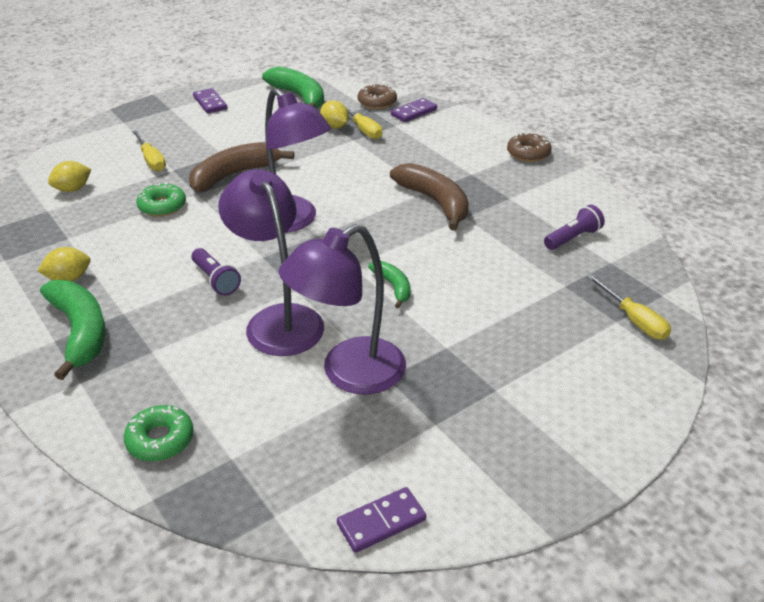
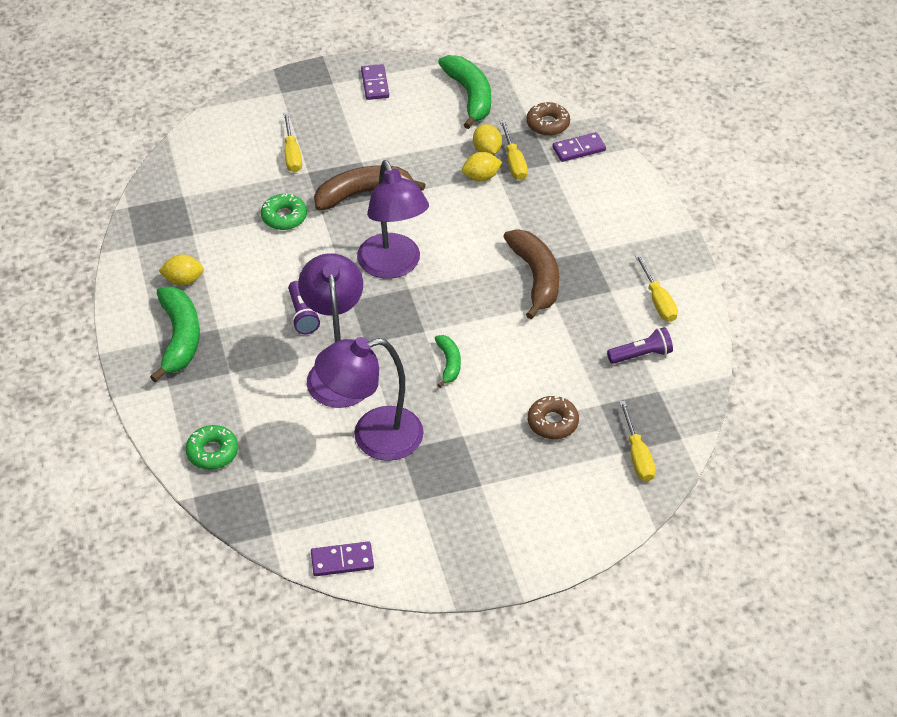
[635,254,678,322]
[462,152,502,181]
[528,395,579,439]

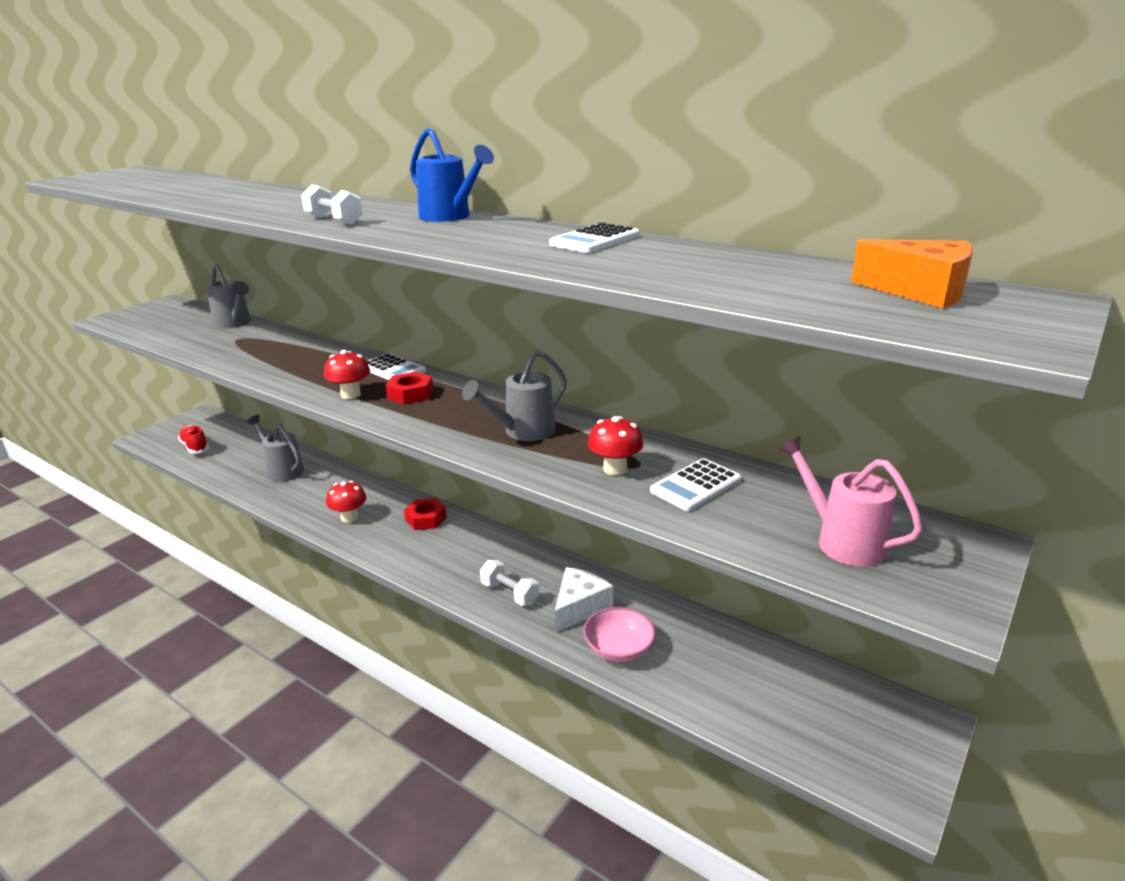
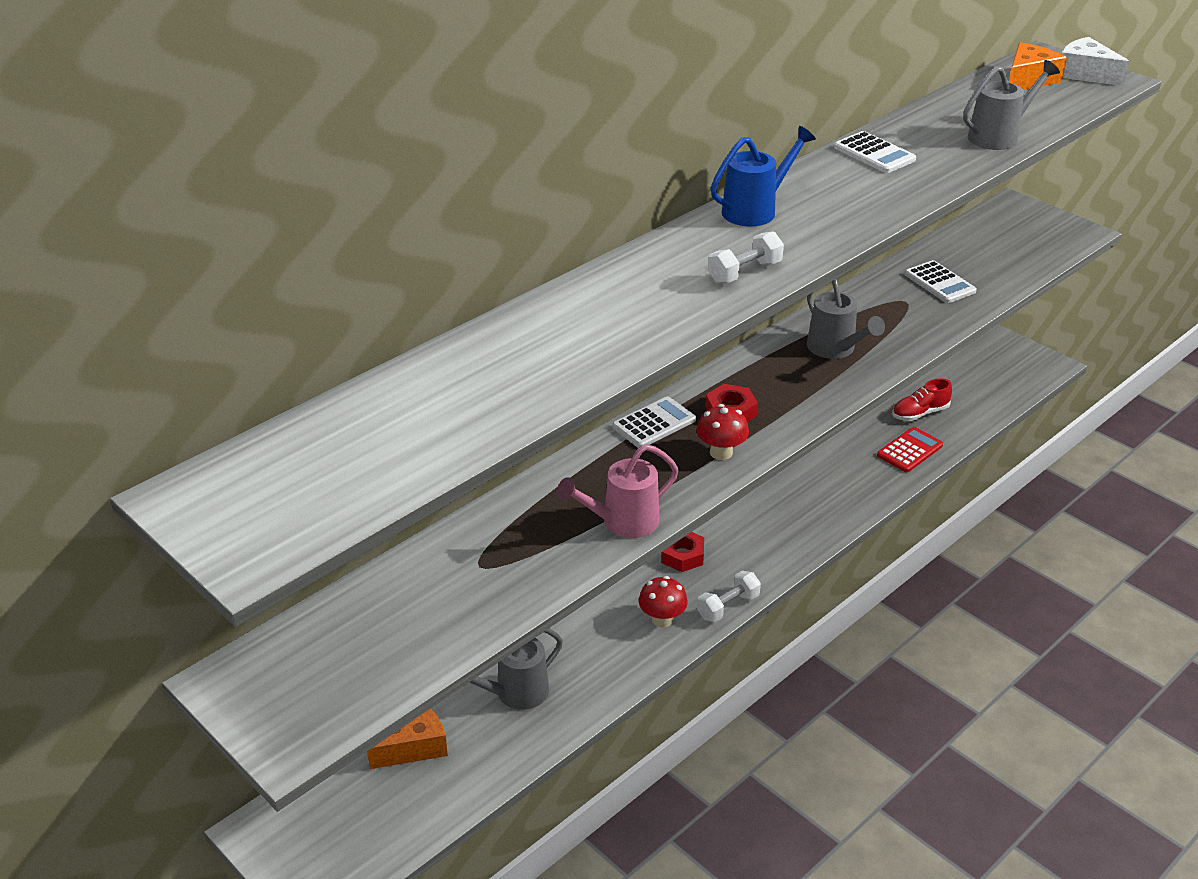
[588,416,643,475] (first image)
[367,708,448,769]
[892,378,952,421]
[963,60,1060,150]
[697,571,761,622]
[1061,37,1129,86]
[557,444,679,538]
[877,427,943,472]

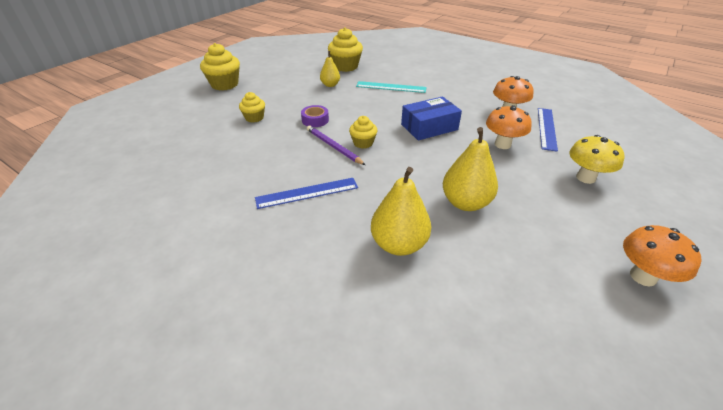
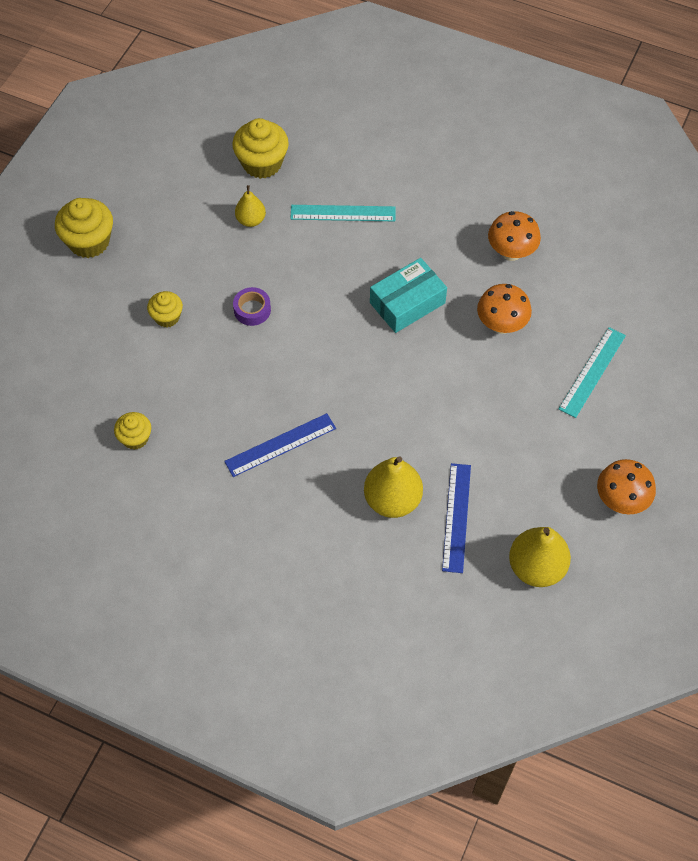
[307,125,365,165] (first image)
[114,412,151,450]
[509,527,571,587]
[442,463,471,573]
[559,327,626,418]
[370,258,447,333]

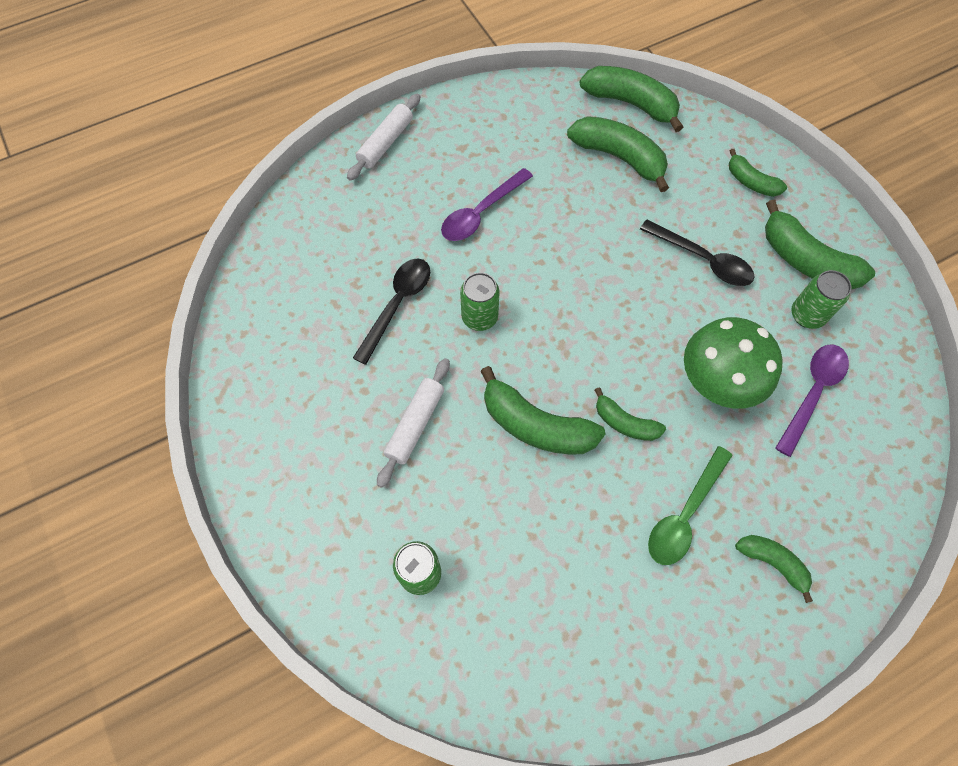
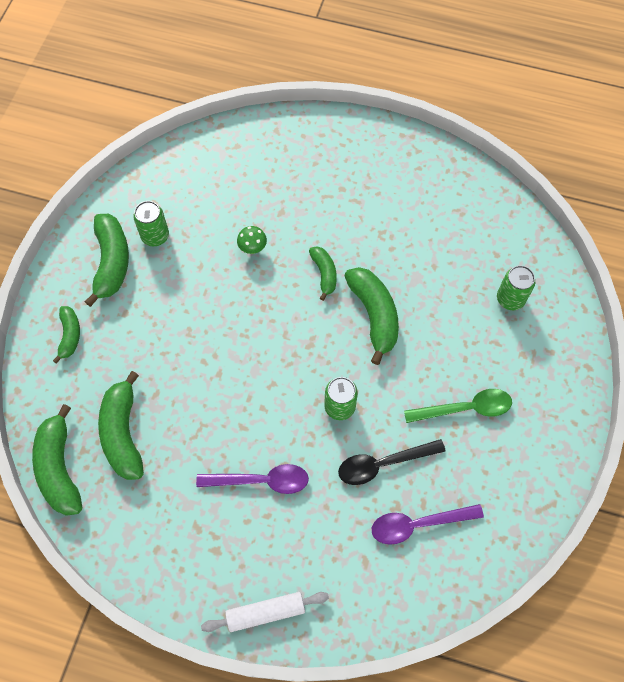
[377,358,450,488] (first image)
[640,219,755,286] (first image)
[735,535,813,603] (first image)
[404,389,512,423]
[372,504,484,545]
[237,226,267,254]

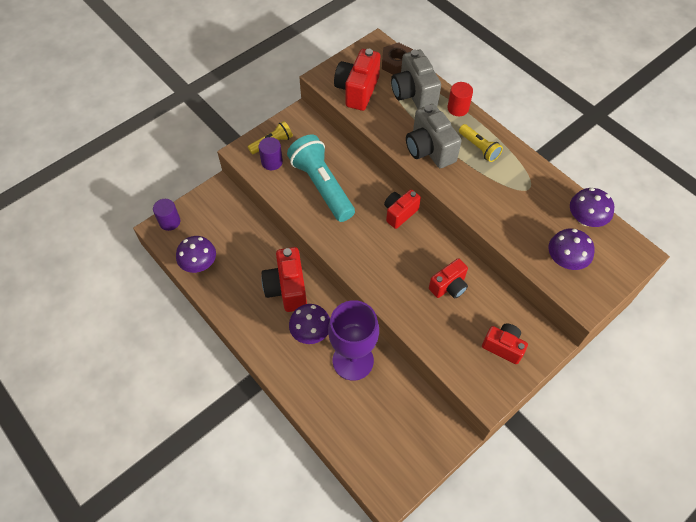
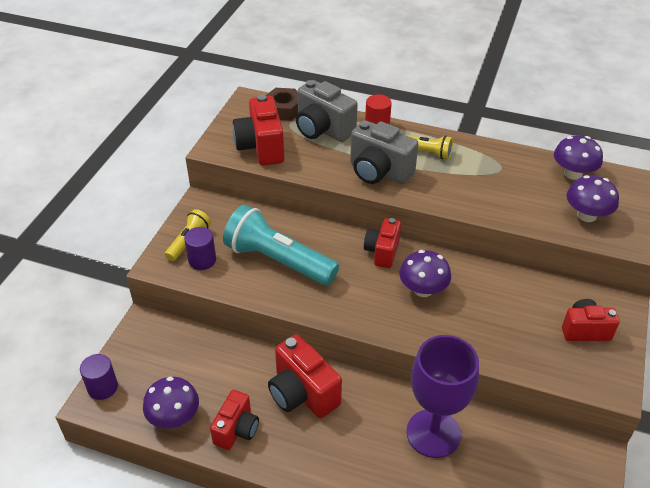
[399,250,451,297]
[210,390,259,450]

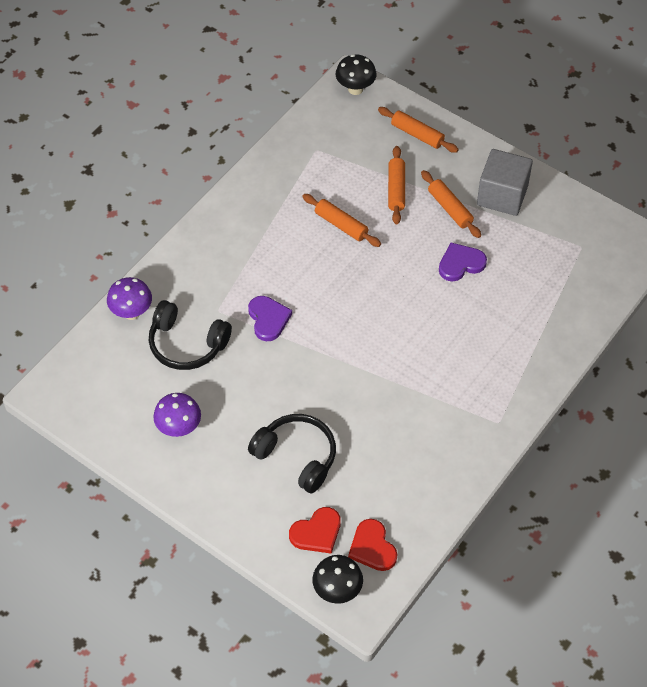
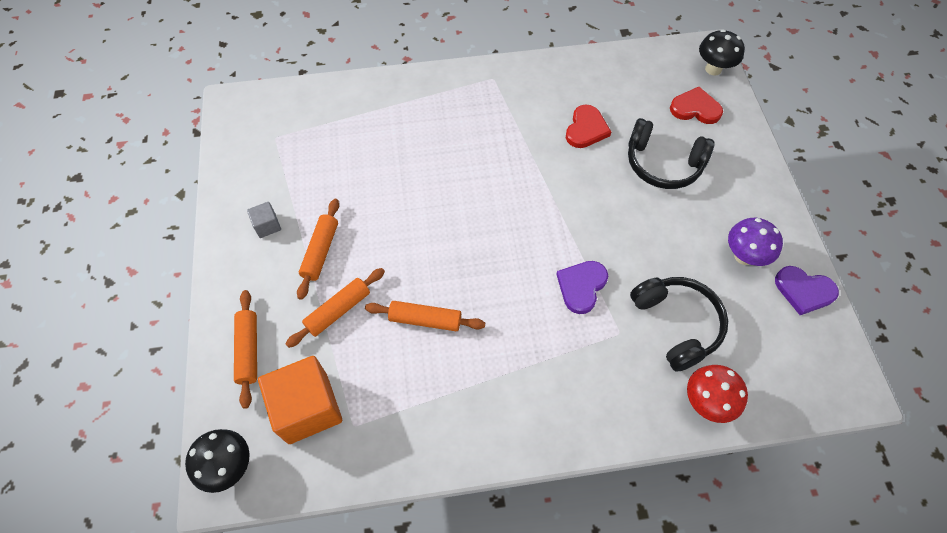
[258,356,342,444]
[566,105,611,148]
[775,266,839,315]
[687,365,748,423]
[628,118,715,189]
[365,301,485,331]
[247,202,281,238]

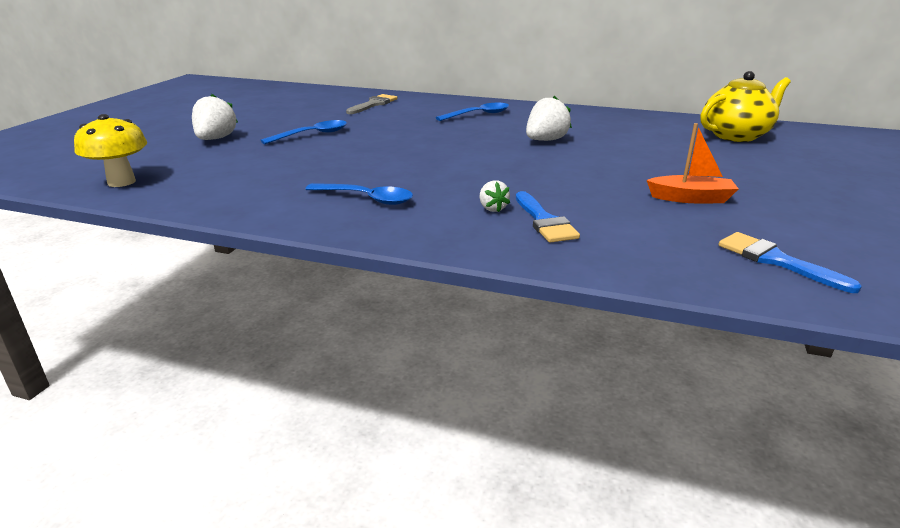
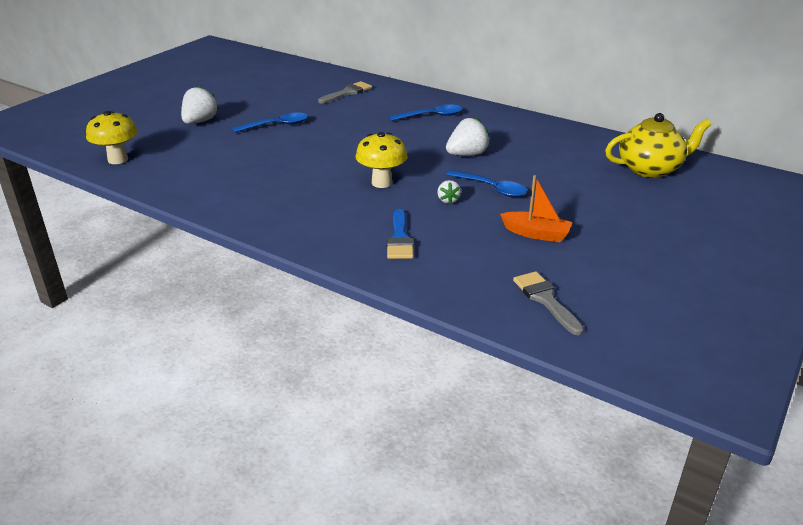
[356,132,407,188]
[446,170,527,197]
[437,180,461,204]
[513,271,584,335]

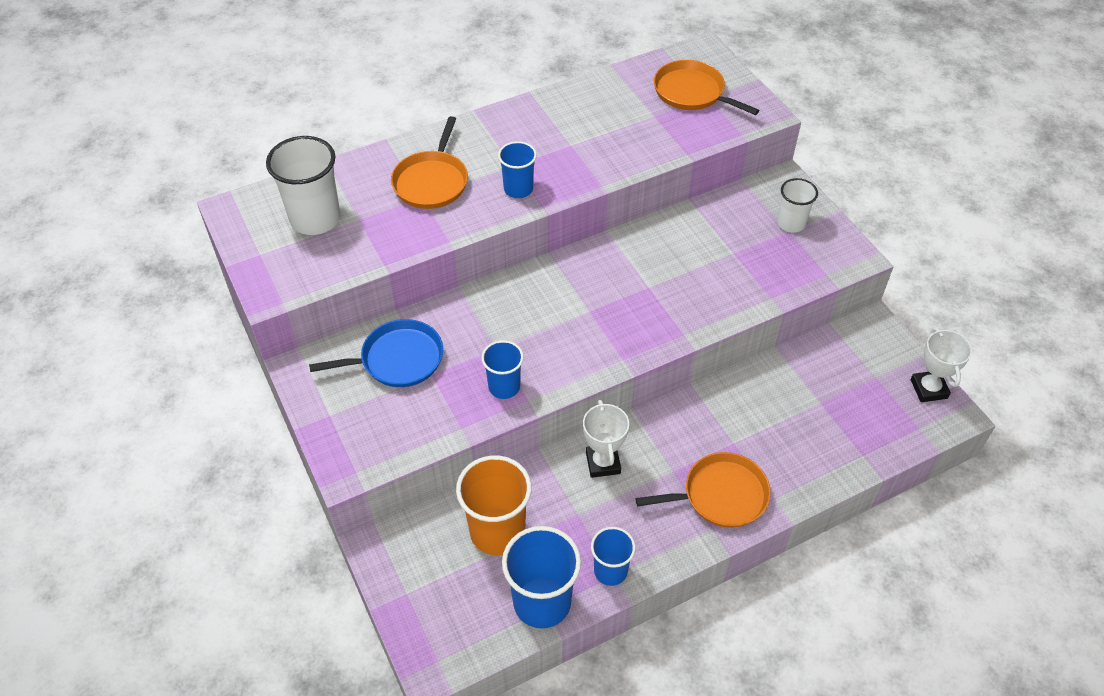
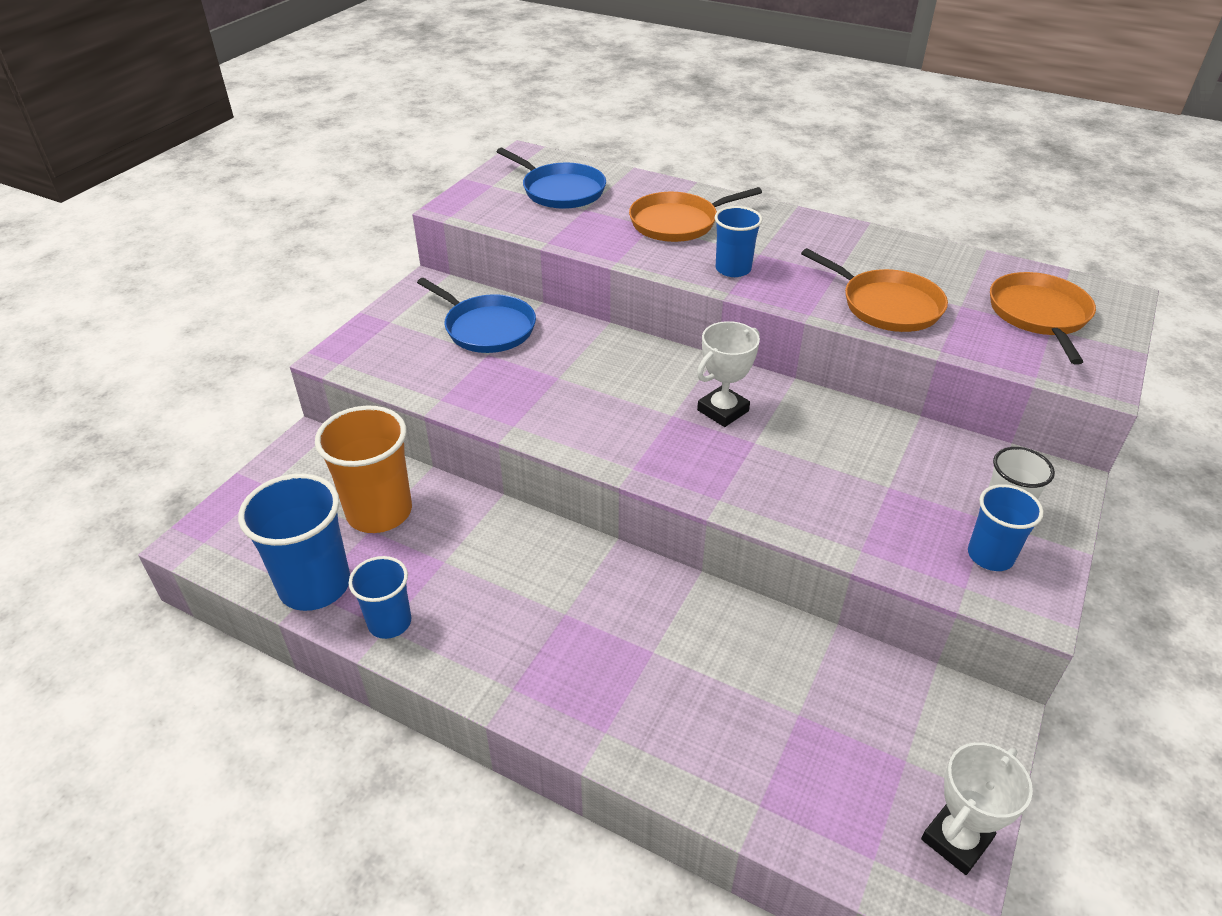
[968,484,1044,571]
[697,321,760,427]
[801,248,948,332]
[497,148,606,209]

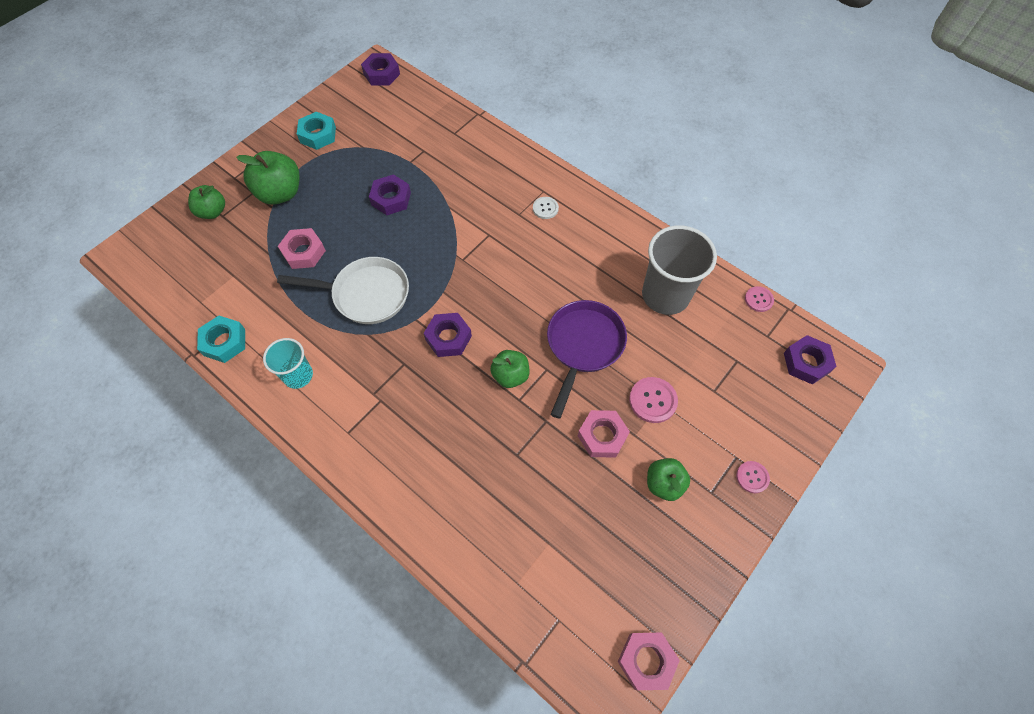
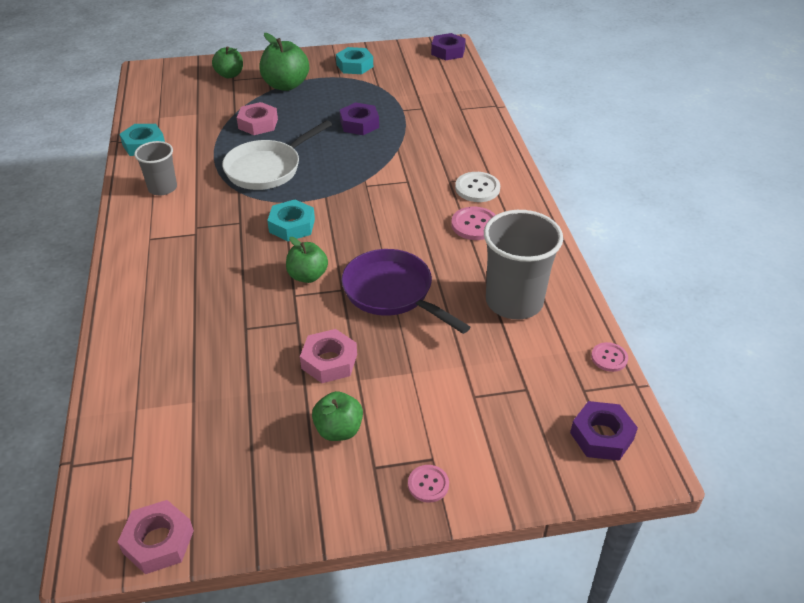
[451,207,495,240]
[134,141,177,195]
[267,200,315,241]
[222,120,332,190]
[341,249,470,334]
[455,172,500,202]

